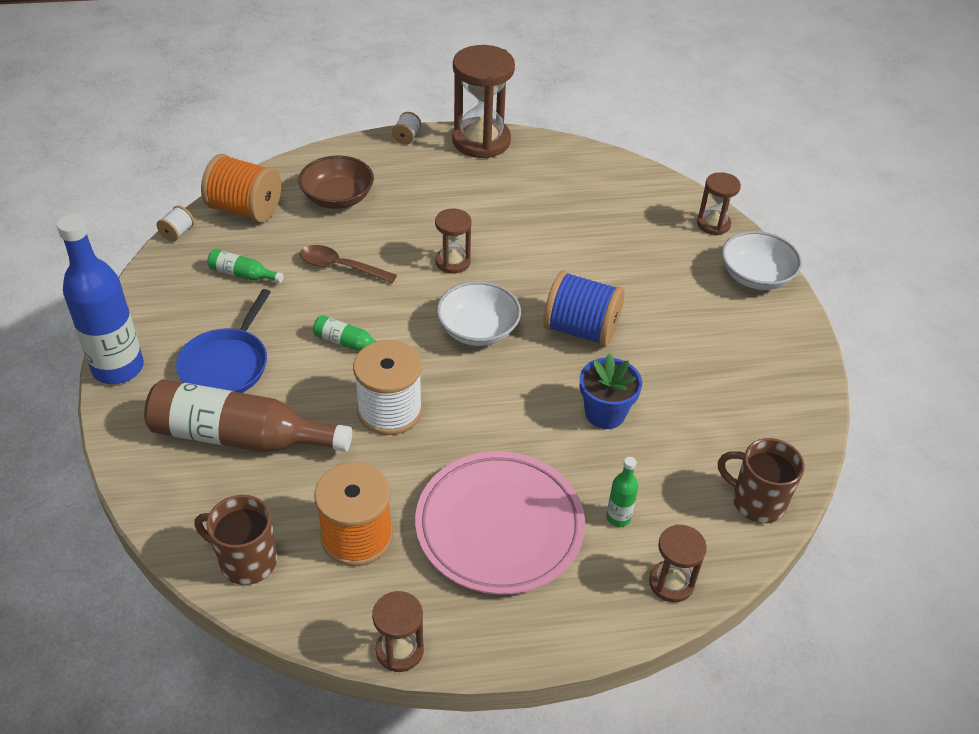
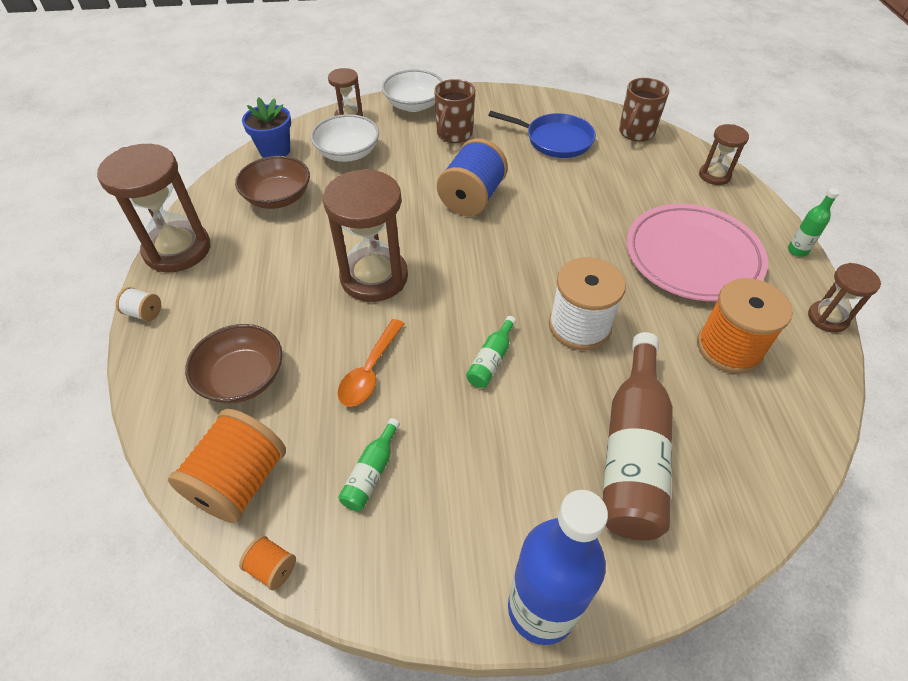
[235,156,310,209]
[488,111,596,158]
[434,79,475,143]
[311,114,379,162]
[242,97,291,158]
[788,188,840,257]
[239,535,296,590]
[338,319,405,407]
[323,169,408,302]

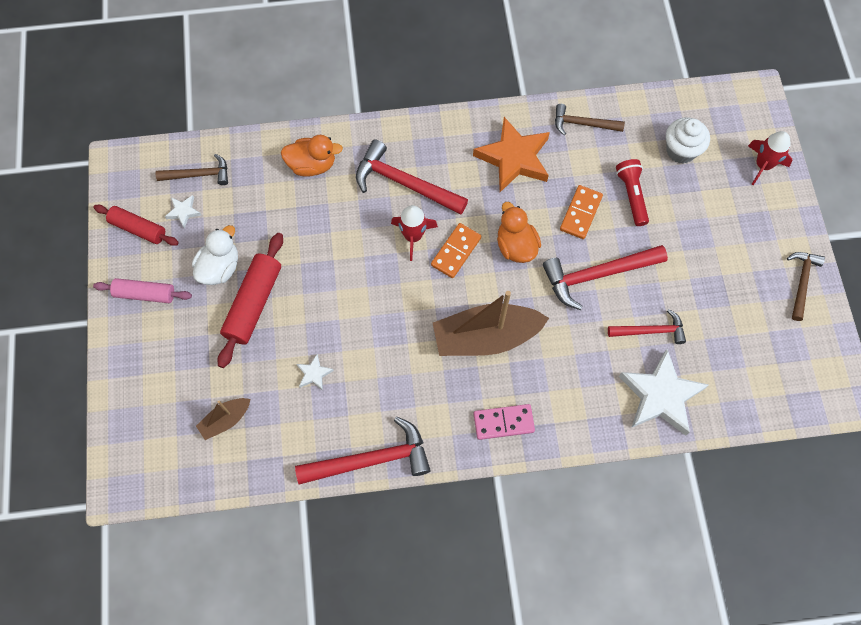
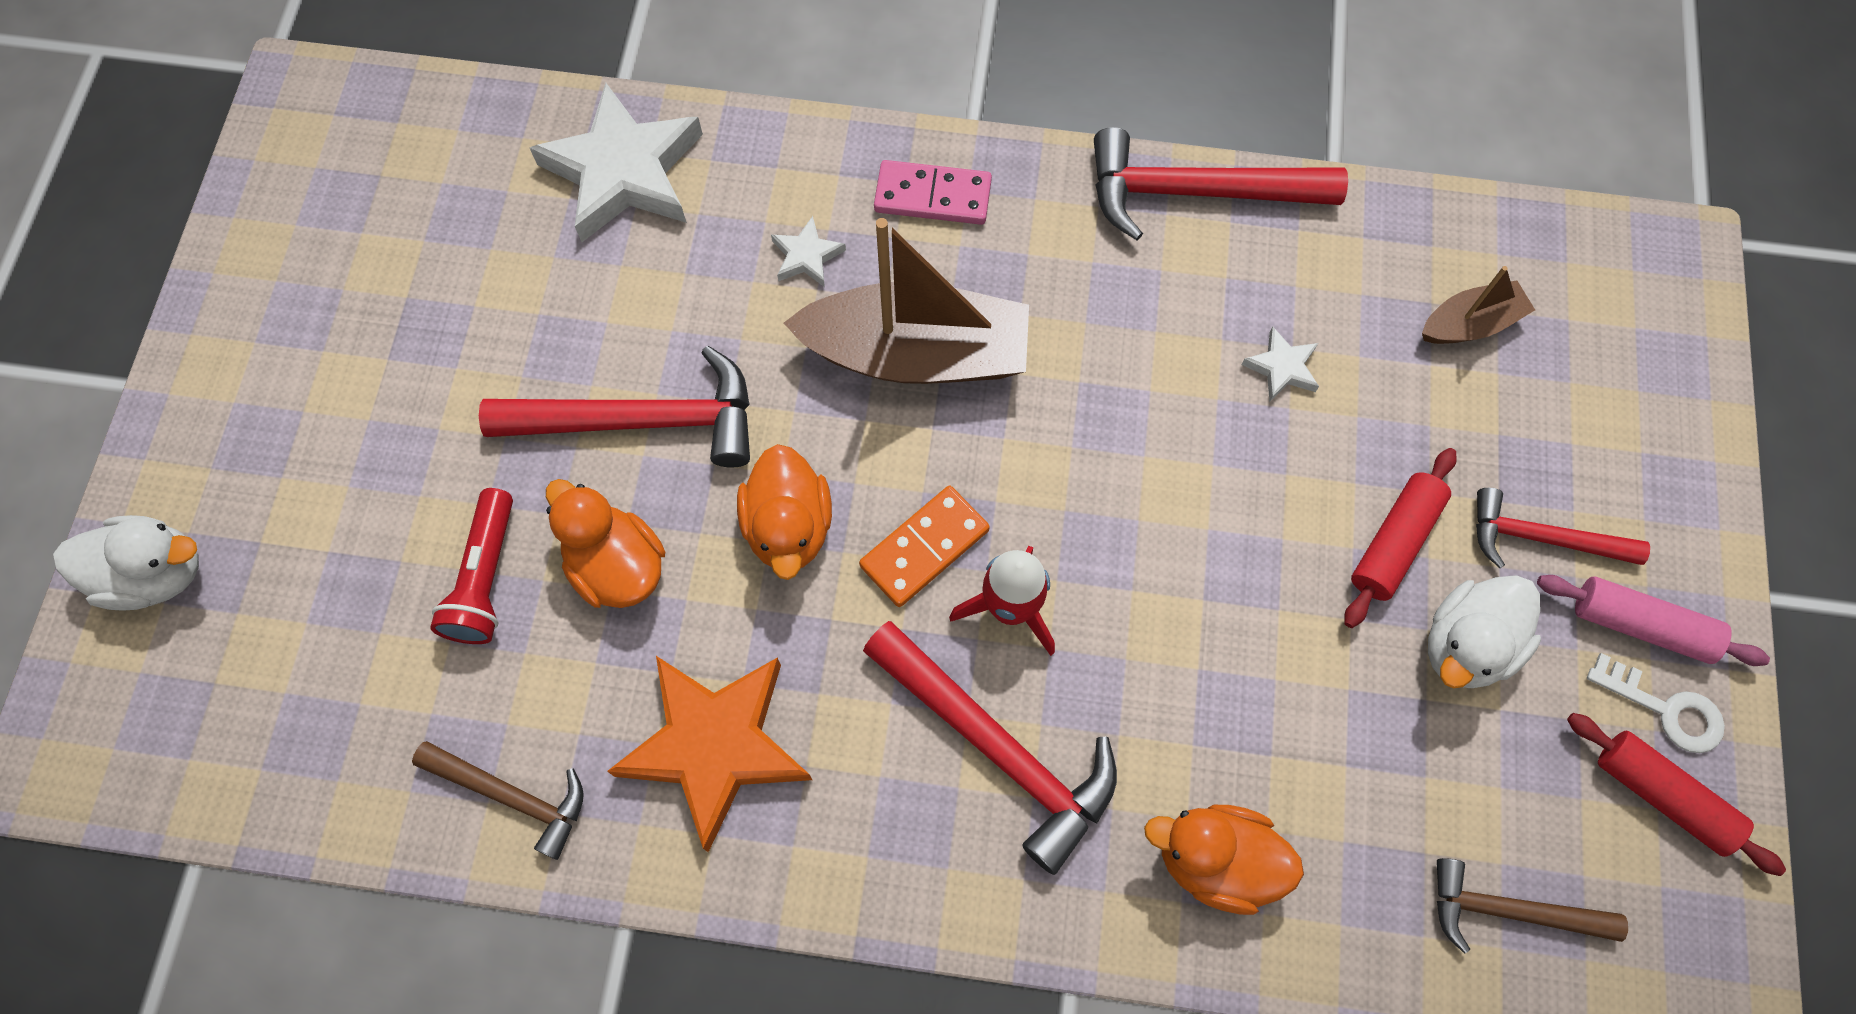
[666,117,710,164] (first image)
[787,252,825,321] (first image)
[1587,653,1725,753]
[771,216,846,287]
[1476,488,1650,568]
[546,479,665,608]
[53,515,199,611]
[1344,448,1457,628]

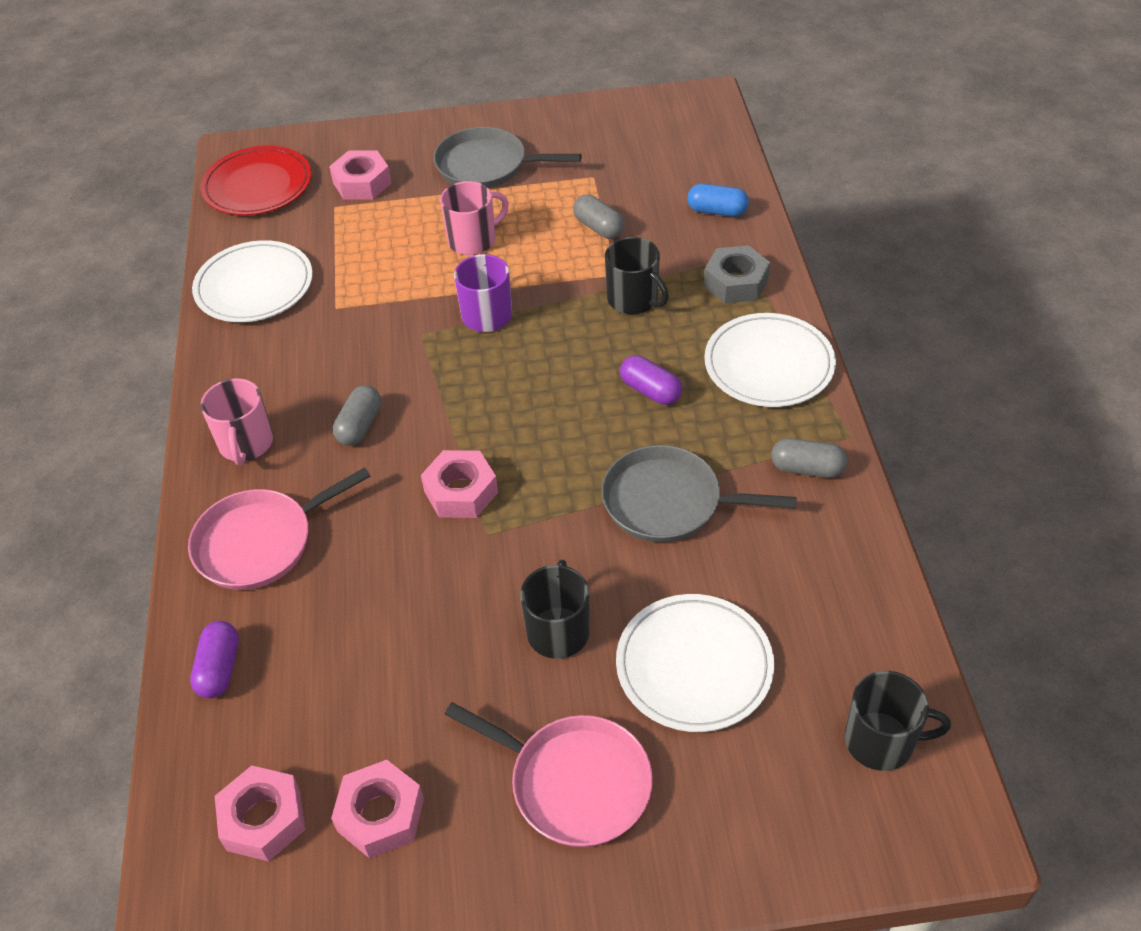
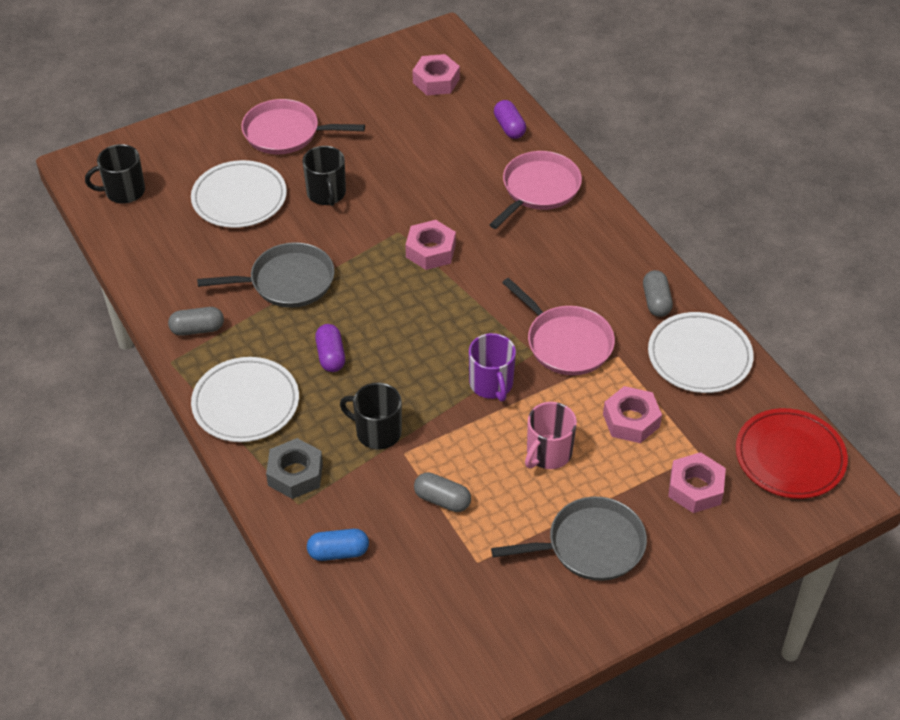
[200,378,273,466] (first image)
[502,278,615,375]
[603,386,662,443]
[643,270,673,317]
[315,324,345,372]

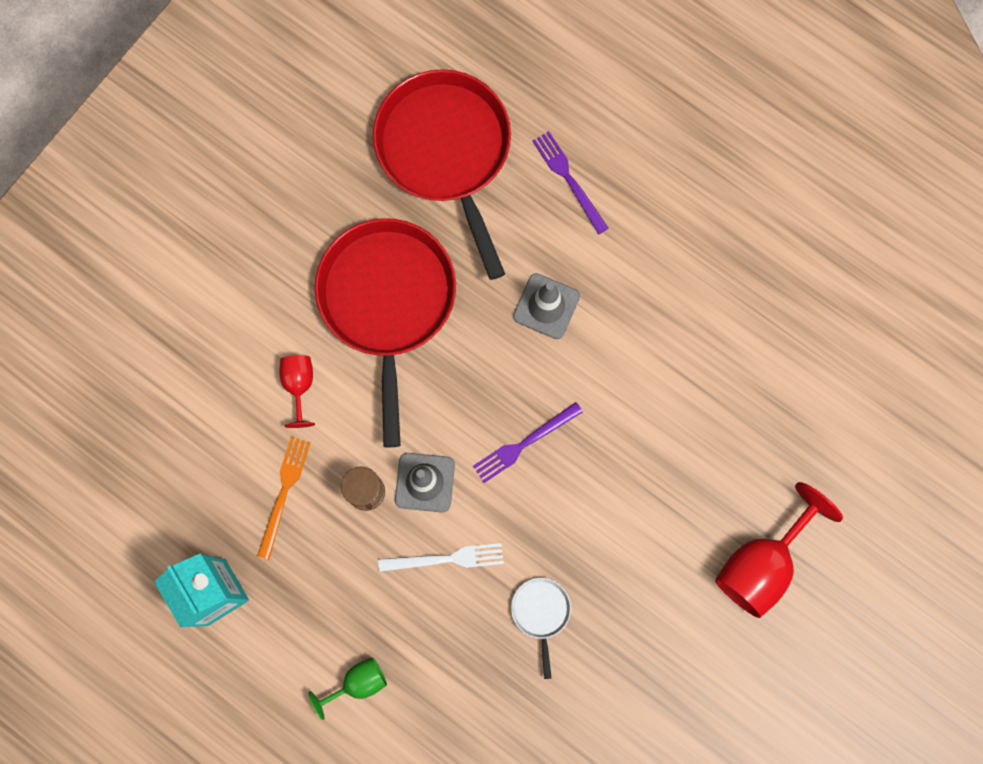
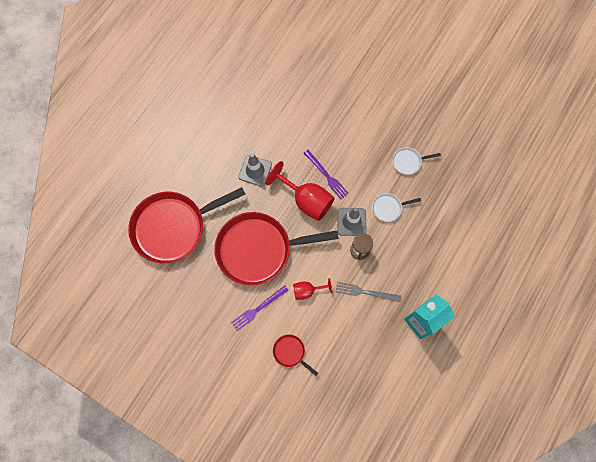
[309,658,387,720] (first image)
[273,334,318,376]
[231,286,289,331]
[265,161,335,221]
[372,193,421,222]
[336,282,401,302]

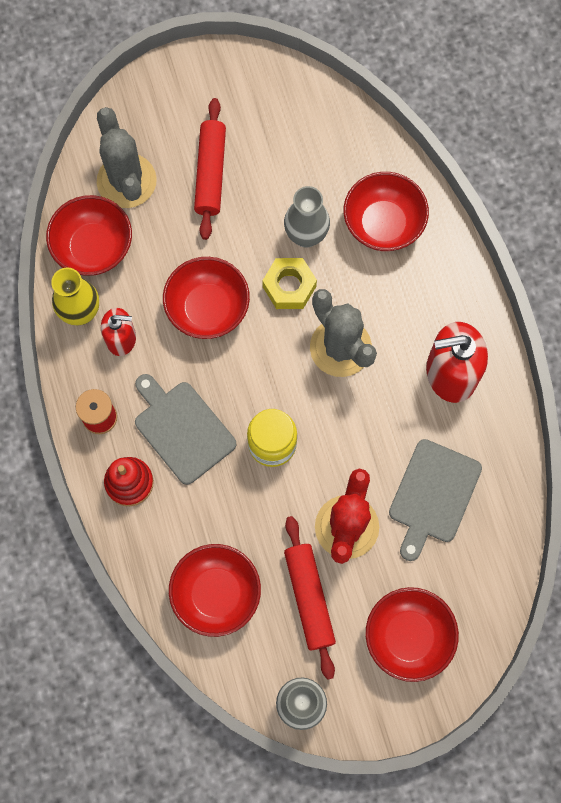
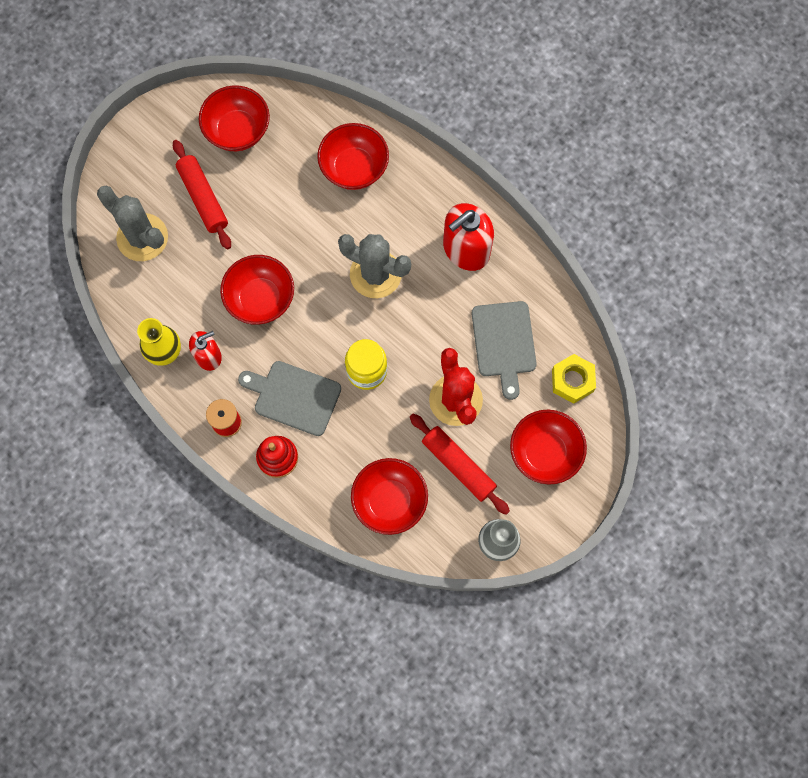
[284,186,330,248] (first image)
[199,85,270,151]
[552,354,596,404]

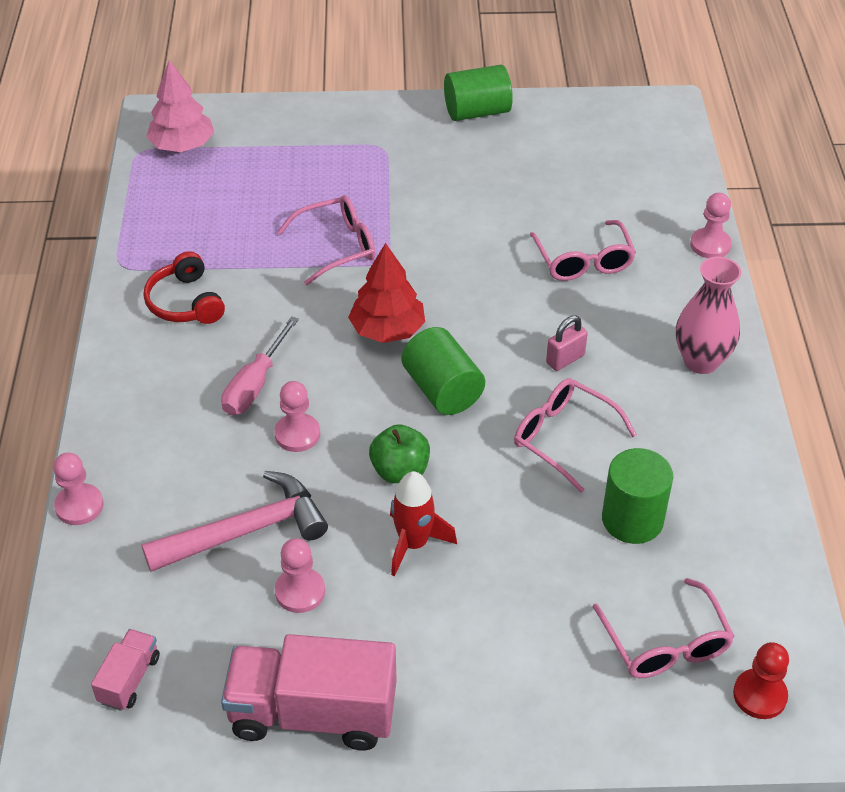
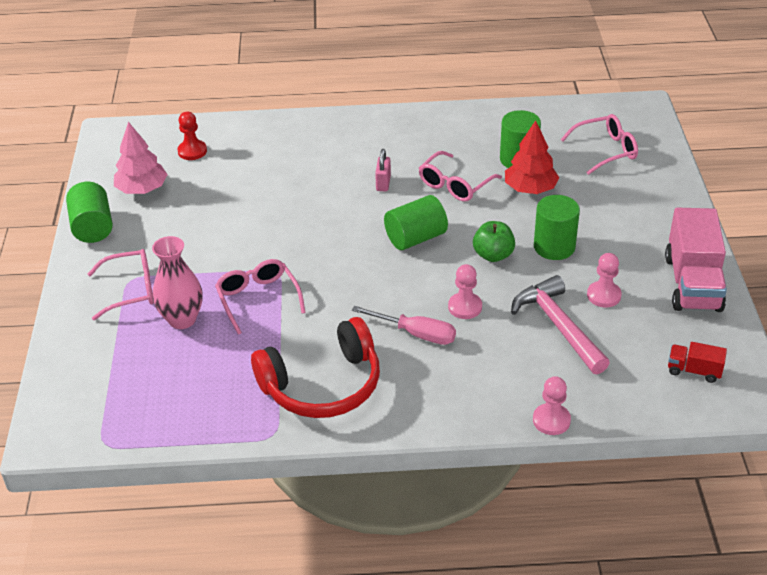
[690,193,732,258] (first image)
[114,122,168,194]
[505,121,559,194]
[88,249,154,320]
[152,236,203,329]
[177,112,207,160]
[534,195,580,260]
[668,342,727,383]
[375,149,391,191]
[251,317,380,418]

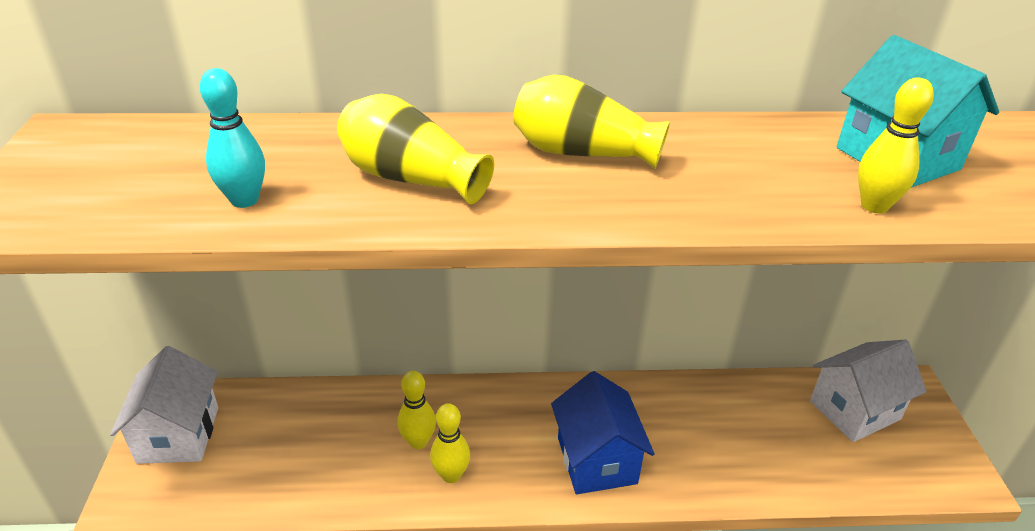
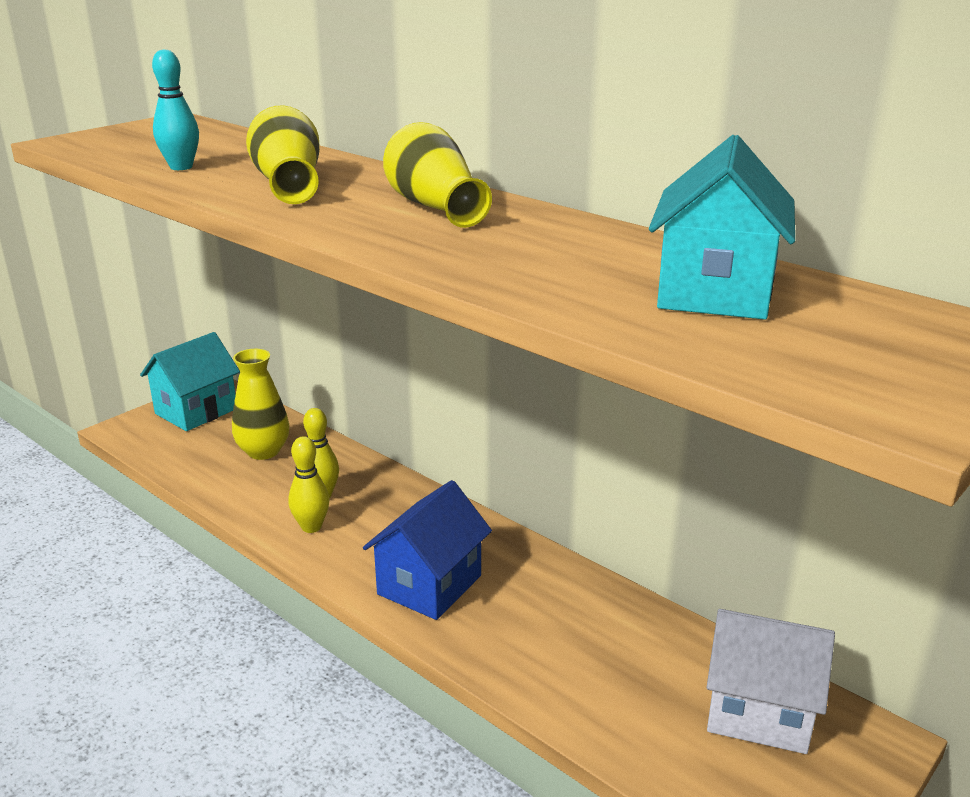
[858,77,934,214] (first image)
[232,349,289,460]
[140,332,240,431]

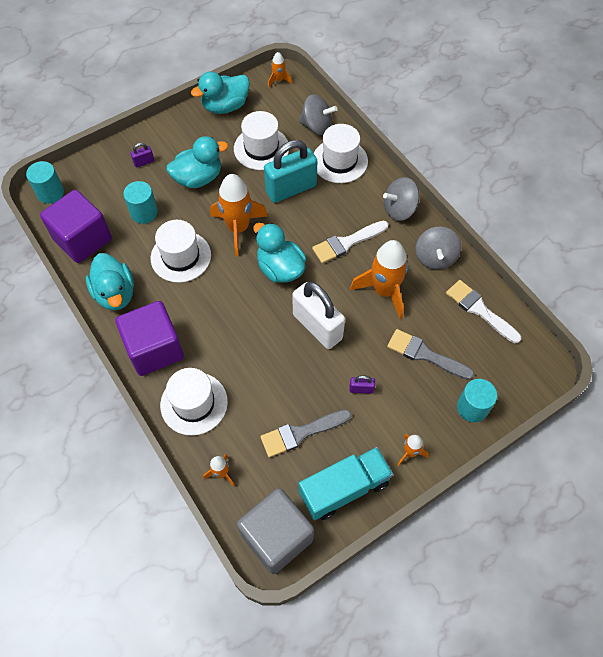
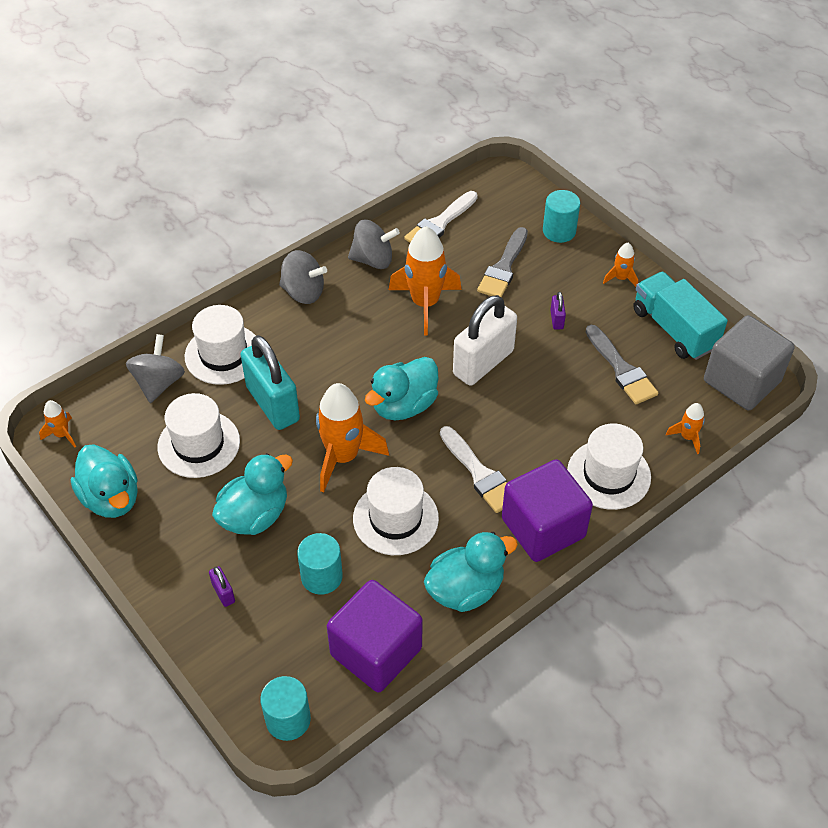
[440,426,507,513]
[212,453,293,535]
[279,250,327,304]

